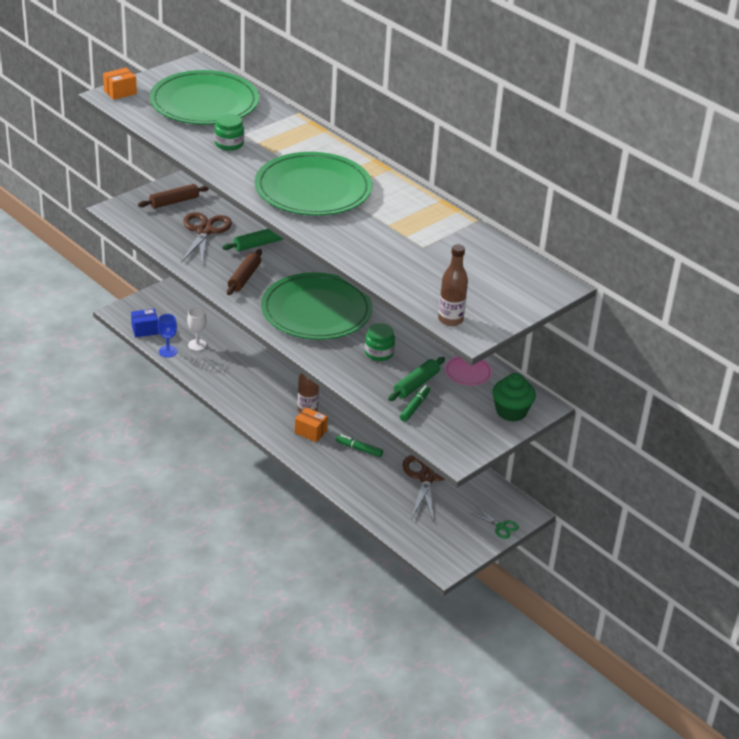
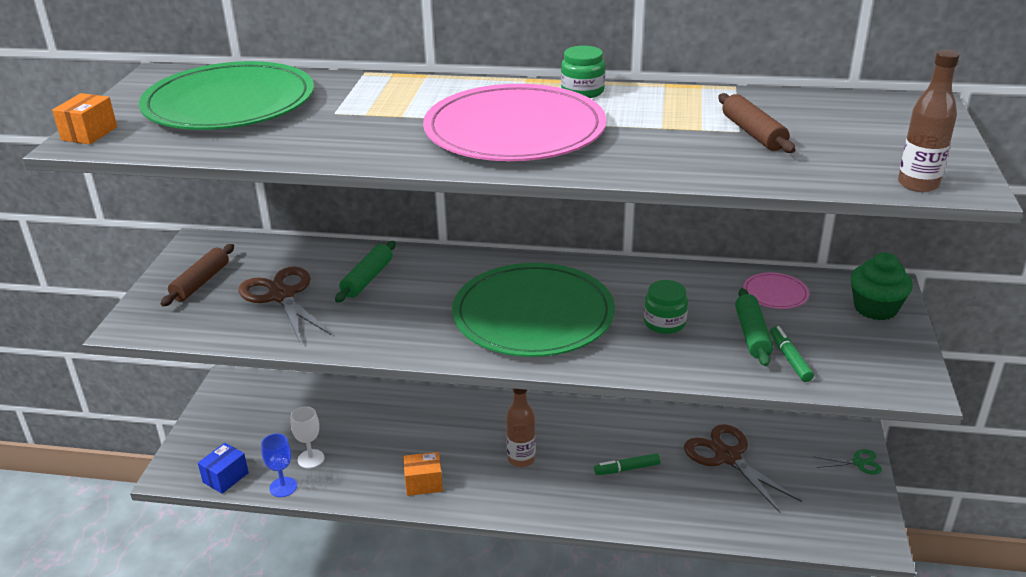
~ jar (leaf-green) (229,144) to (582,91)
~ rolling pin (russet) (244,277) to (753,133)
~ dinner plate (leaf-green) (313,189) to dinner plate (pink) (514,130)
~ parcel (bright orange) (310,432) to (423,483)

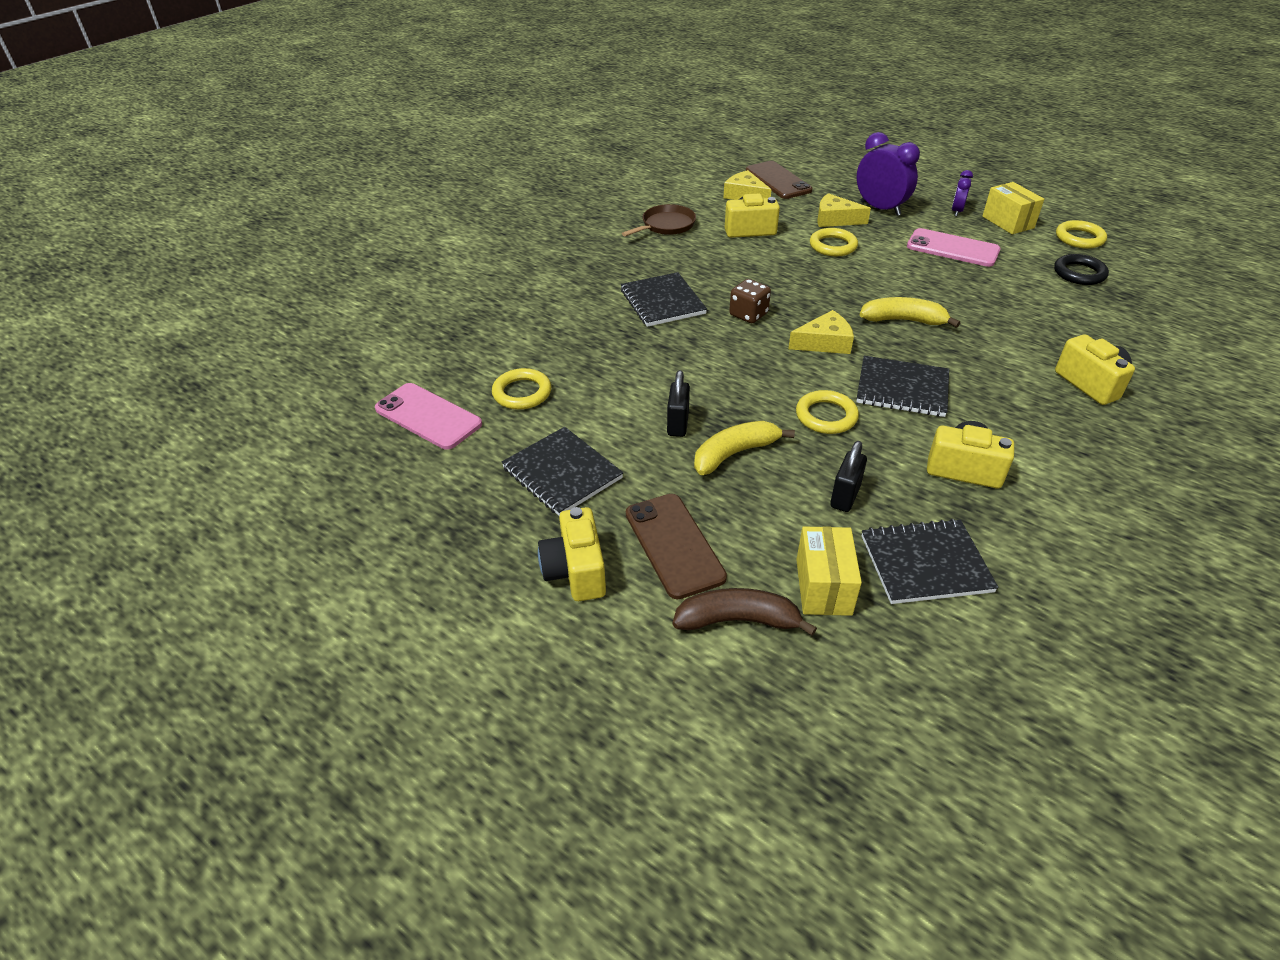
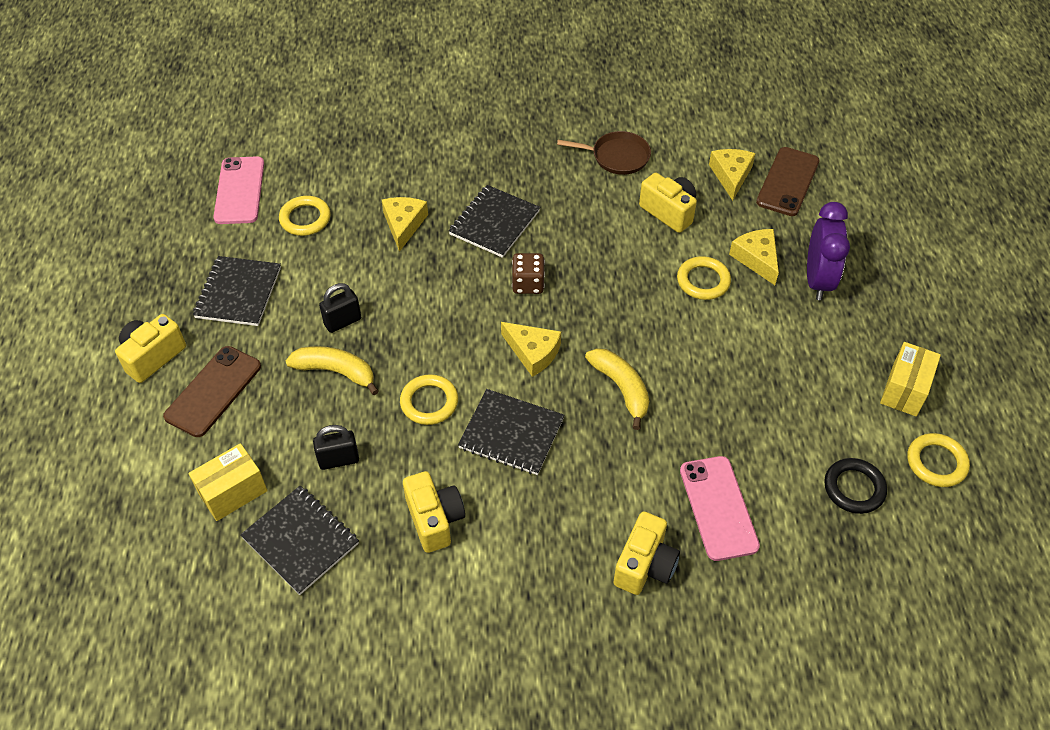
- banana (russet) (738,620)
~ notepad (black) (902,389) = (511,433) 45 degrees counterclockwise
~ phone (pink) (952,248) to (718,508)
- alarm clock (violet) (956,211)
+ cheese wedge (golden) (403,224)

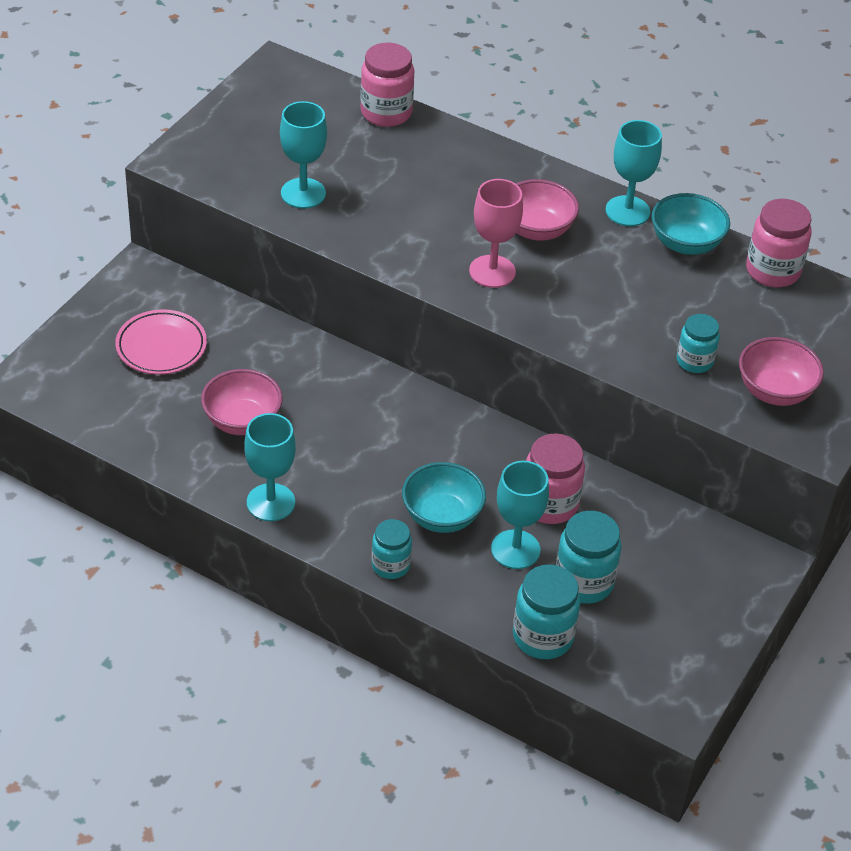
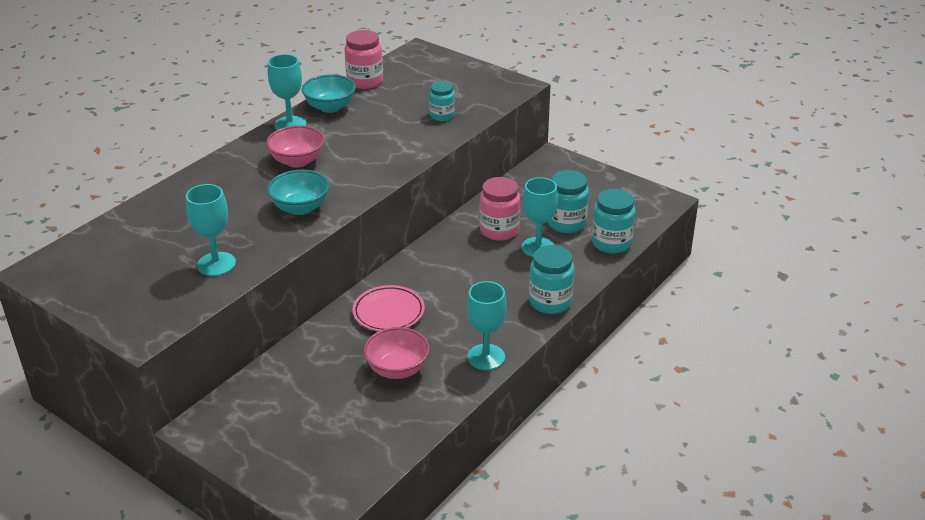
~ dinner plate (pink) (161,346) to (388,312)
- jar (pink) (386,113)
~ jar (turquoise) (390,565) = (550,302) x1.54
~ deep dish (turquoise) (442,516) to (300,208)
- wine glass (pink) (492,271)
- deep dish (pink) (775,391)

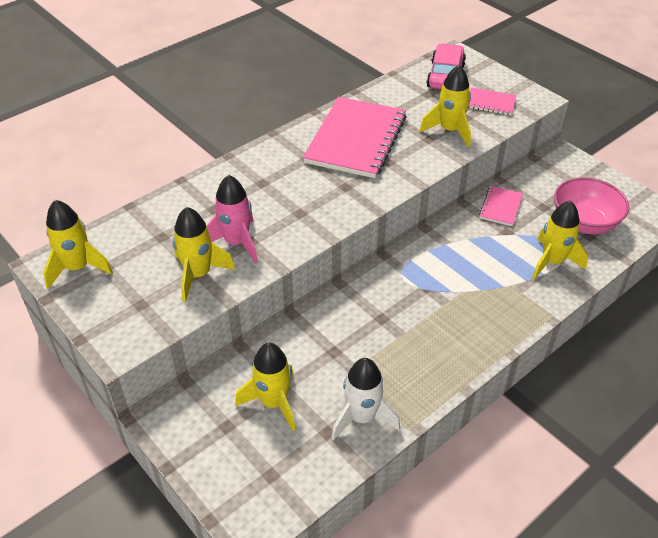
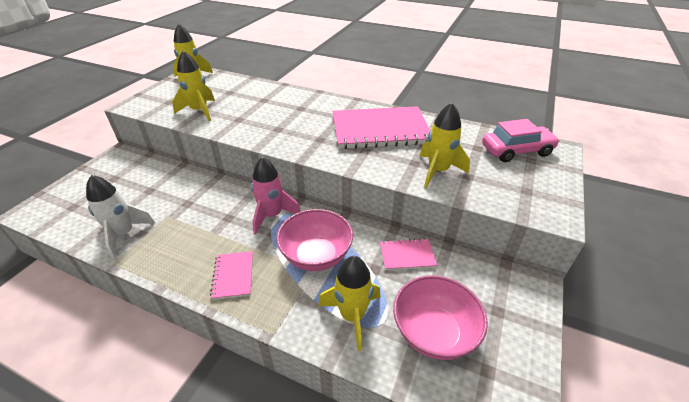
~ spaceship (pink) (236,243) to (272,215)
- spaceship (golden) (273,402)
~ notepad (pink) (490,103) to (233,275)
+ deep dish (pink) (316,256)

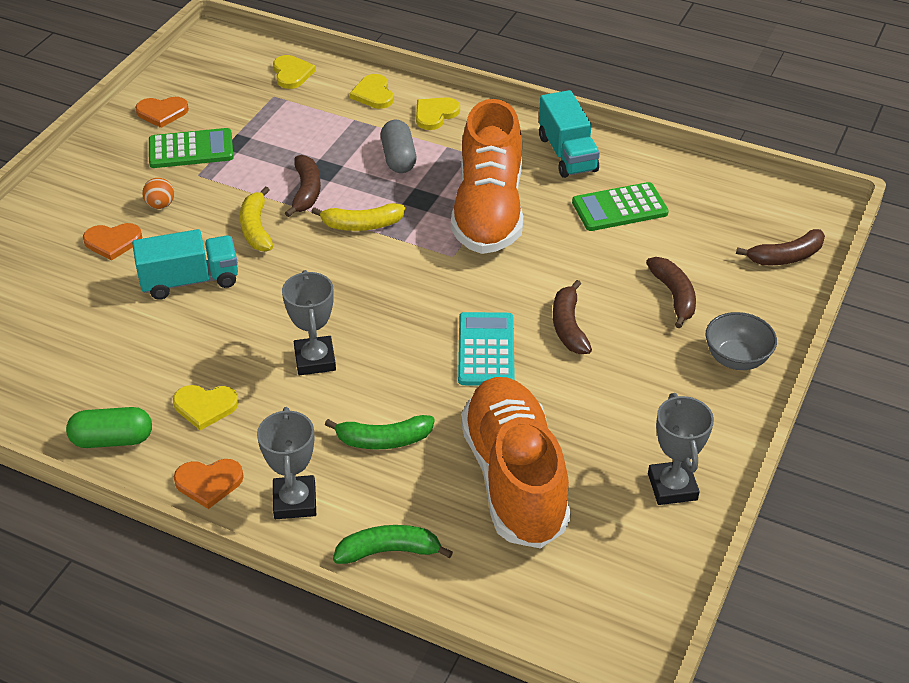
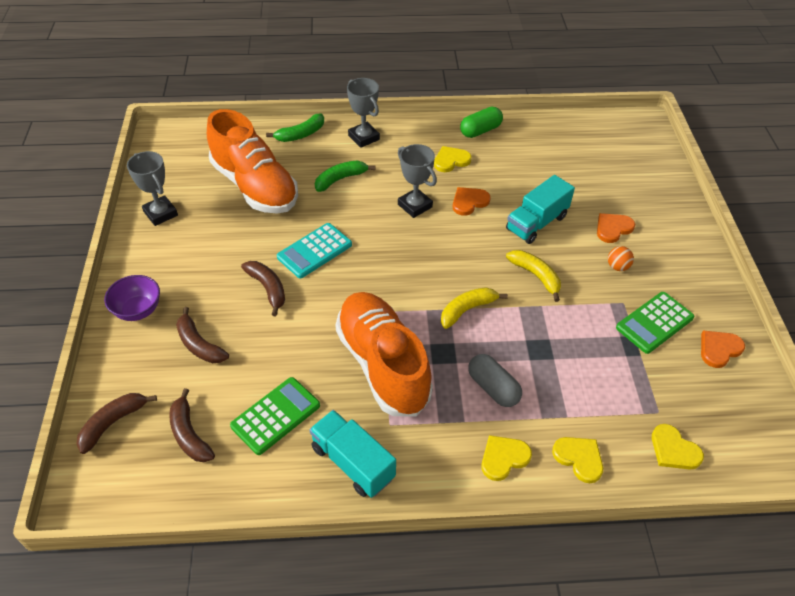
~ heart shape (bright orange) (209,483) to (469,202)
~ banana (russet) (306,191) to (189,434)
~ heart shape (golden) (435,114) = (503,458) 135 degrees counterclockwise
~ adding machine (turquoise) (486,350) = (314,251) 75 degrees clockwise
~ deep dish (ash-grey) (736,359) to deep dish (violet) (138,310)

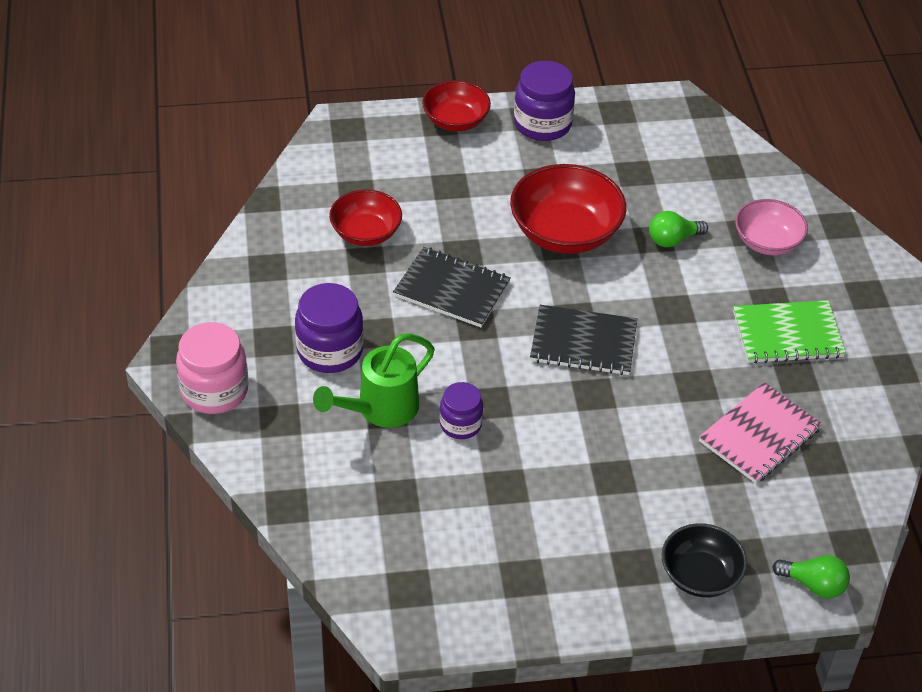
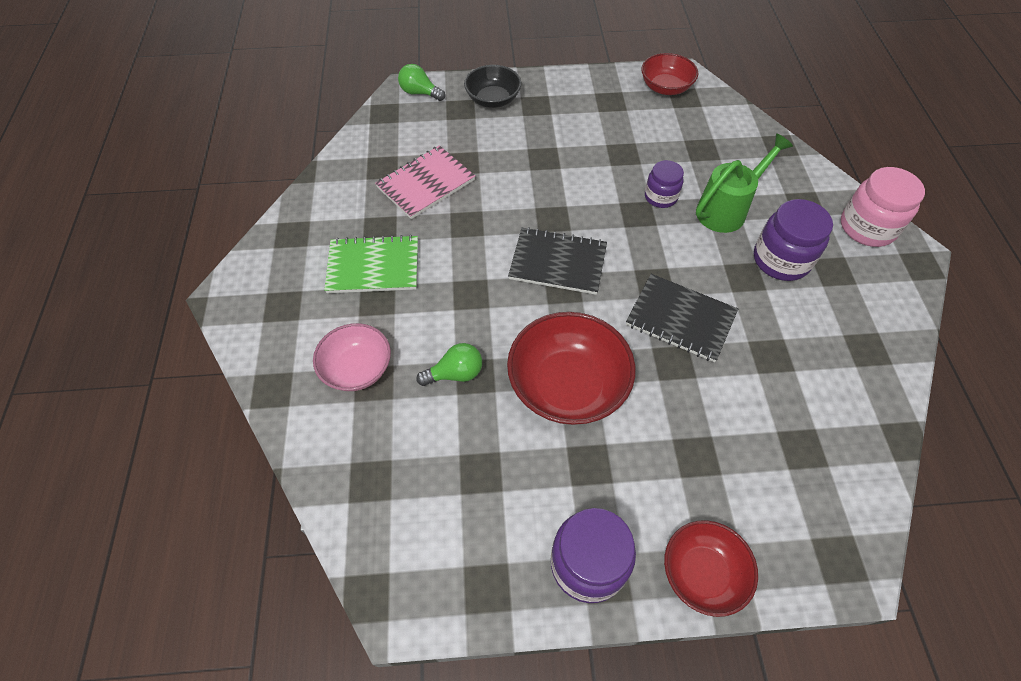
~ deep dish (scarlet) (366,233) to (665,87)

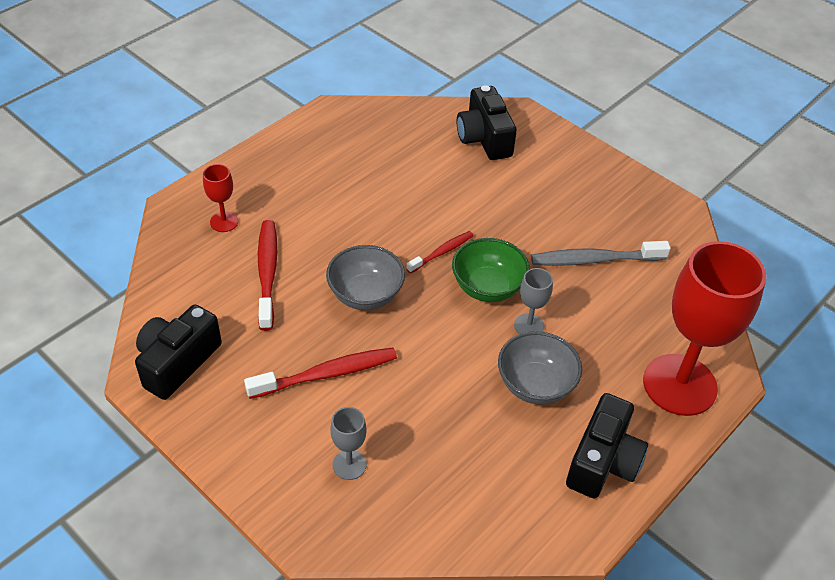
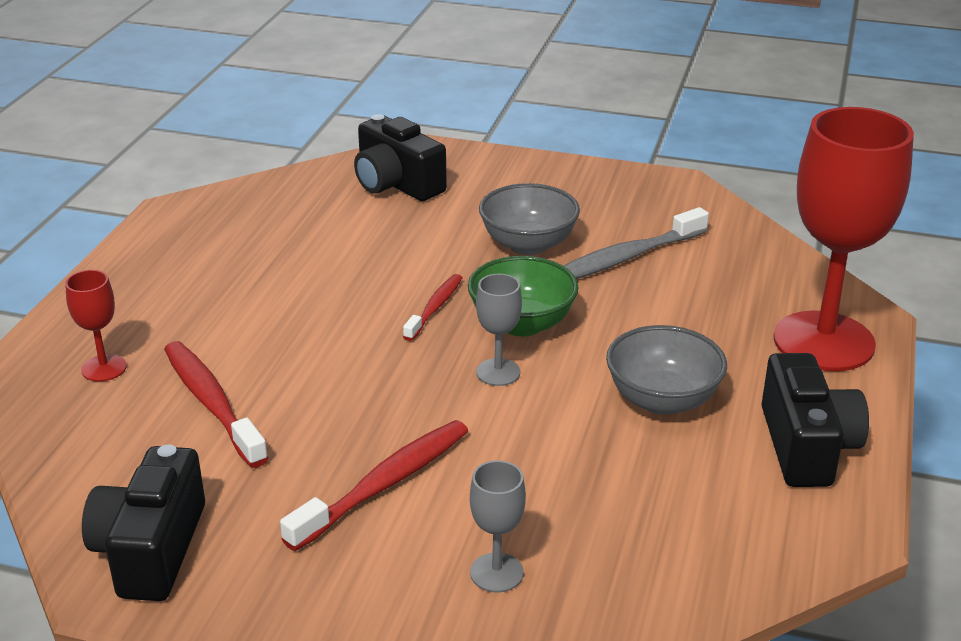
~ deep dish (ash-grey) (365,295) to (528,244)
~ wine glass (ash-grey) (529,326) to (498,372)

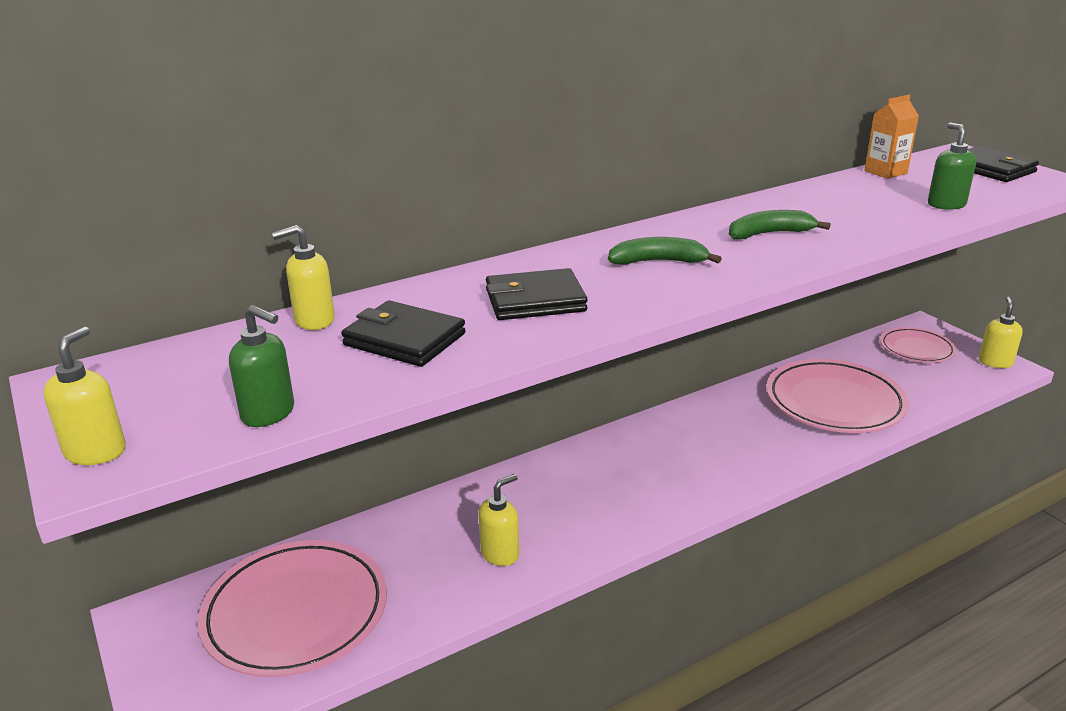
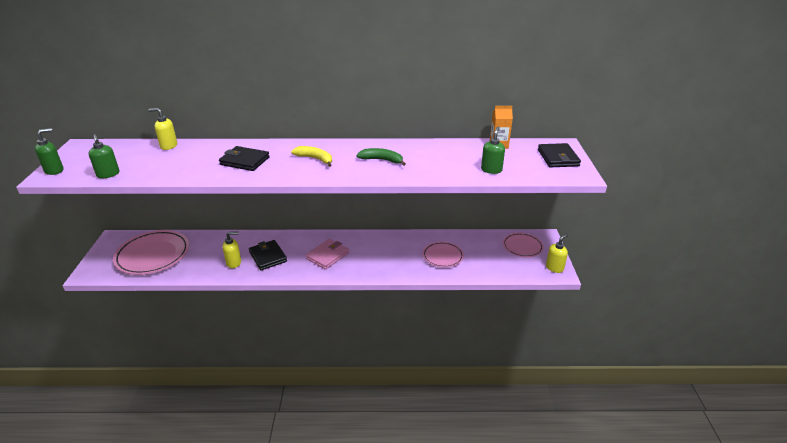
~ soap dispenser (golden) (96,452) to soap dispenser (leaf-green) (54,170)
~ billfold (black) (404,339) to (268,257)
~ banana (leaf-green) (658,261) to banana (golden) (315,159)
~ dinner plate (pink) (834,402) = (443,256) x0.58
+ billfold (pink) (327,256)

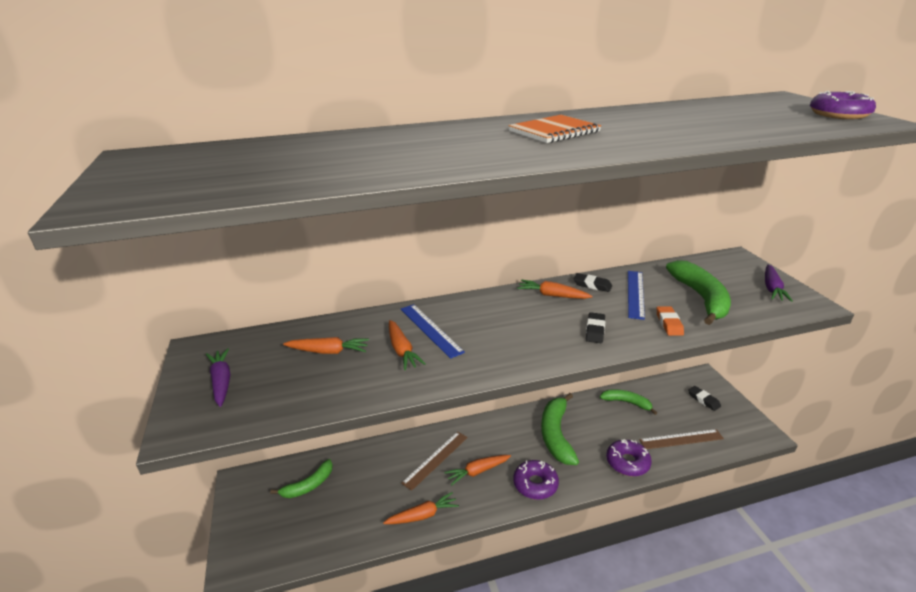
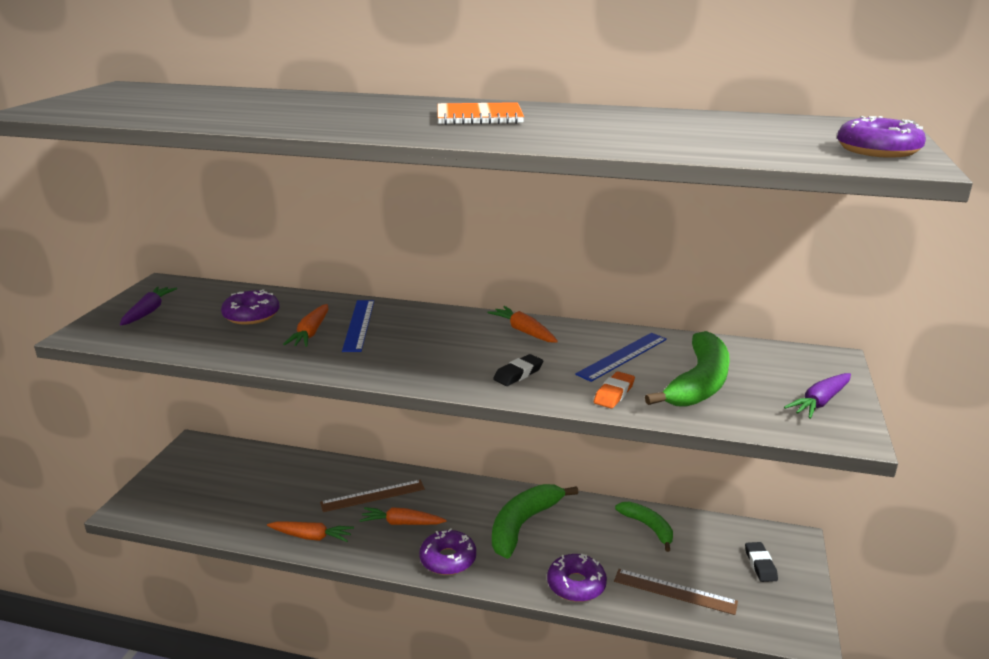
- banana (leaf-green) (309,485)
~ carrot (bright orange) (328,351) to donut (violet) (251,315)
- gum eraser (black) (592,285)

